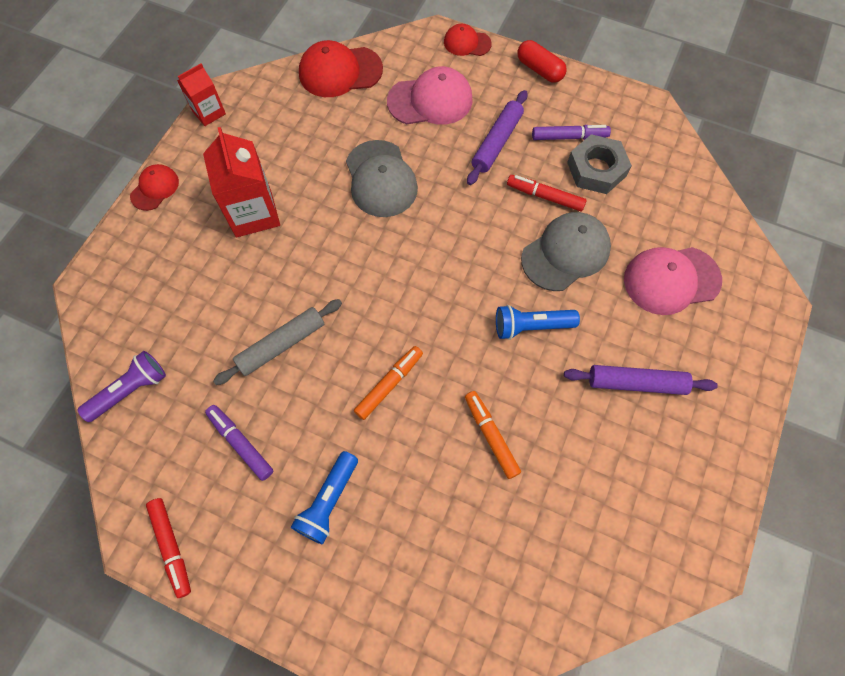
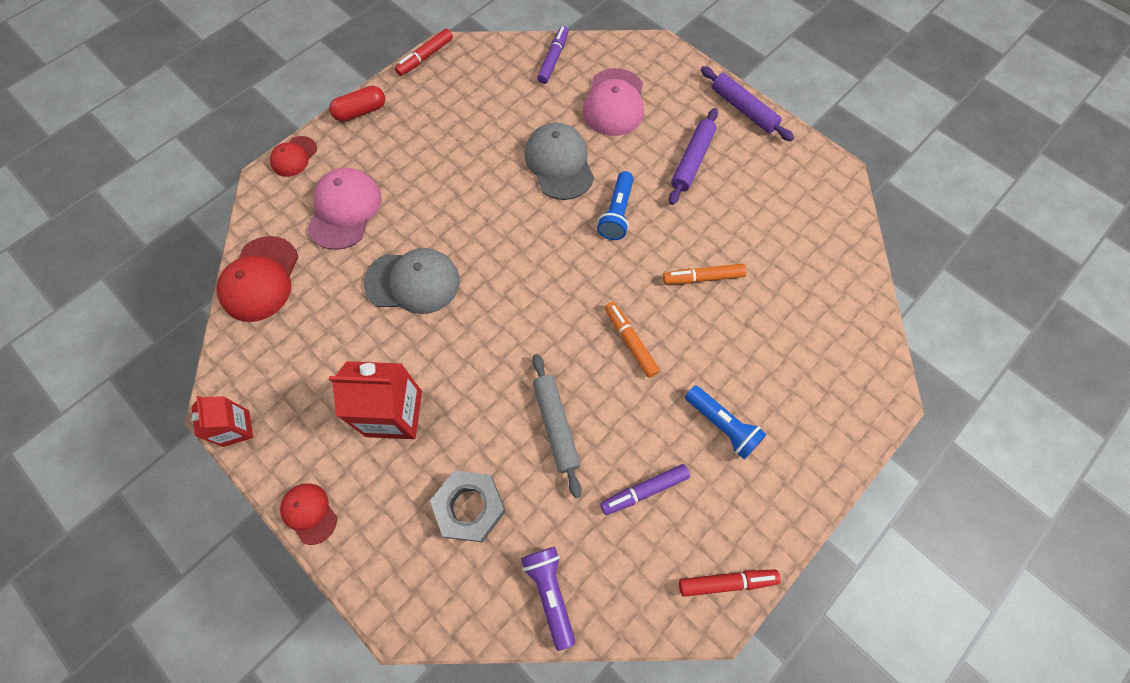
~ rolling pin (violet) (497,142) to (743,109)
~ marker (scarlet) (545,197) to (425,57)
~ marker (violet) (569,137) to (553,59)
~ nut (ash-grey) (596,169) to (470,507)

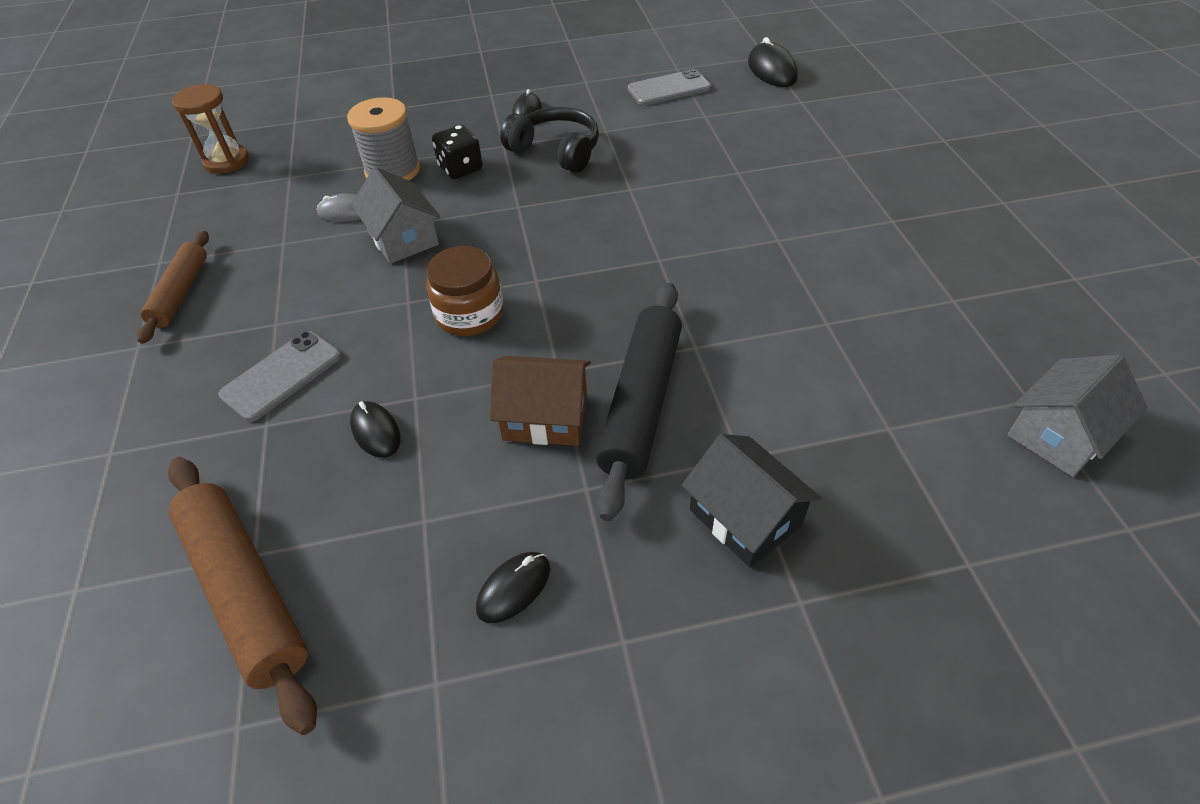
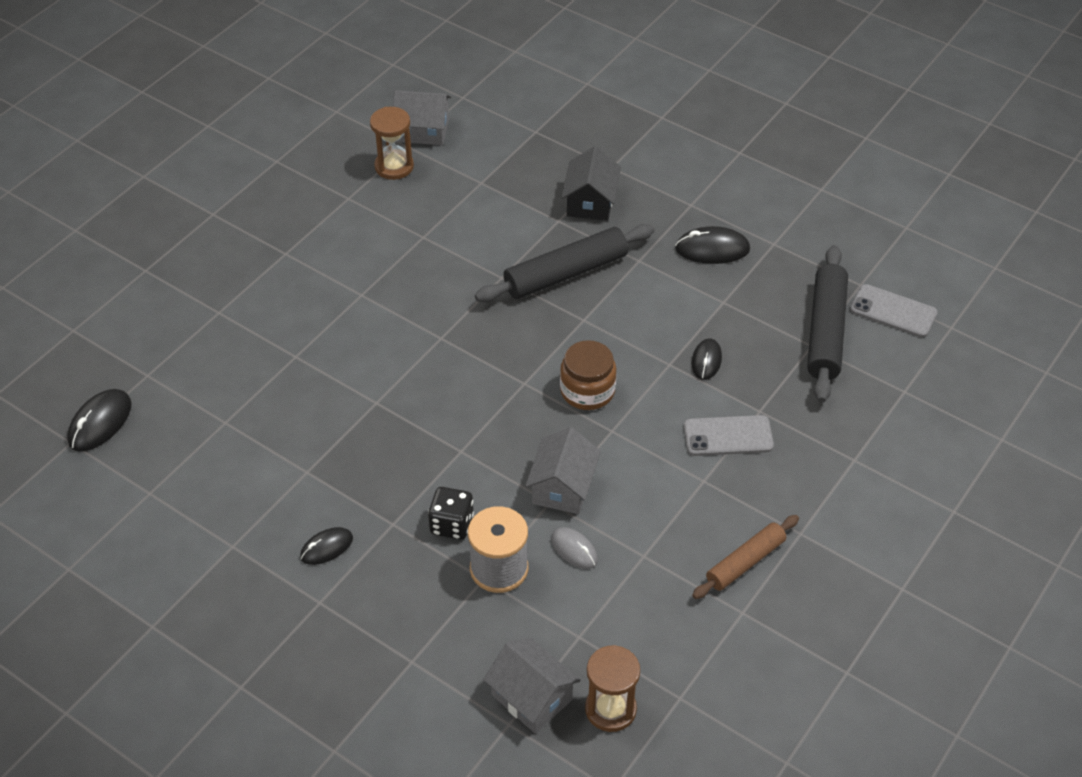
~ rolling pin (russet) (246,591) to rolling pin (black) (825,331)
~ computer mouse (black) (514,588) = (712,249) x1.51
- house (russet) (545,417)
- over-ear headphones (black) (556,151)
~ phone (ash-grey) (669,89) to (893,311)
+ sandglass (russet) (394,166)
+ house (ash-grey) (532,697)

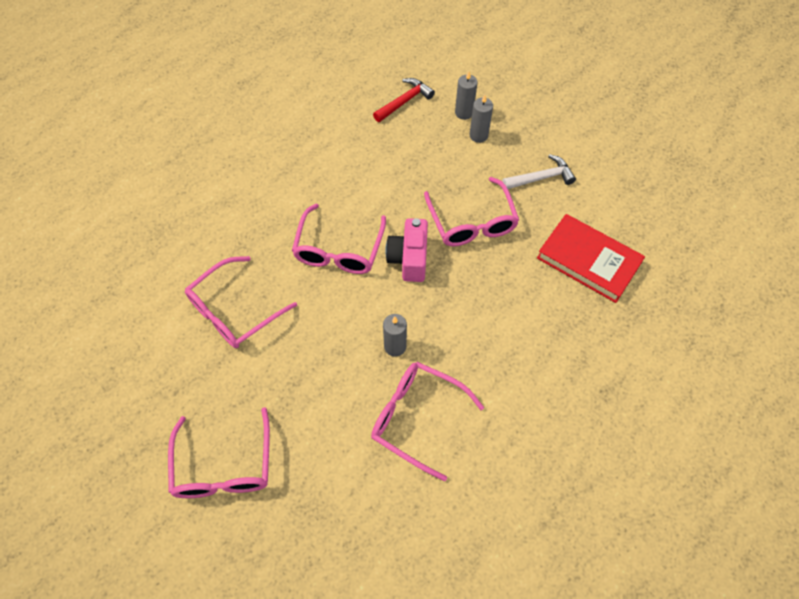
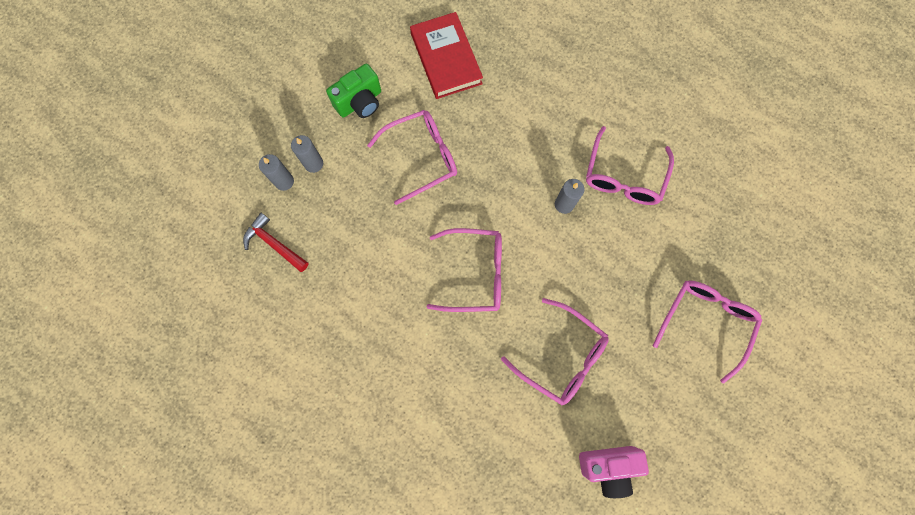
~ spectacles (pink) (224,466) = (705,322) 45 degrees counterclockwise
~ camera (pink) (409,259) to (608,466)
~ claw hammer (pure white) (541,178) to camera (leaf-green) (360,102)
~ book (scarlet) (588,261) = (446,58) 45 degrees counterclockwise

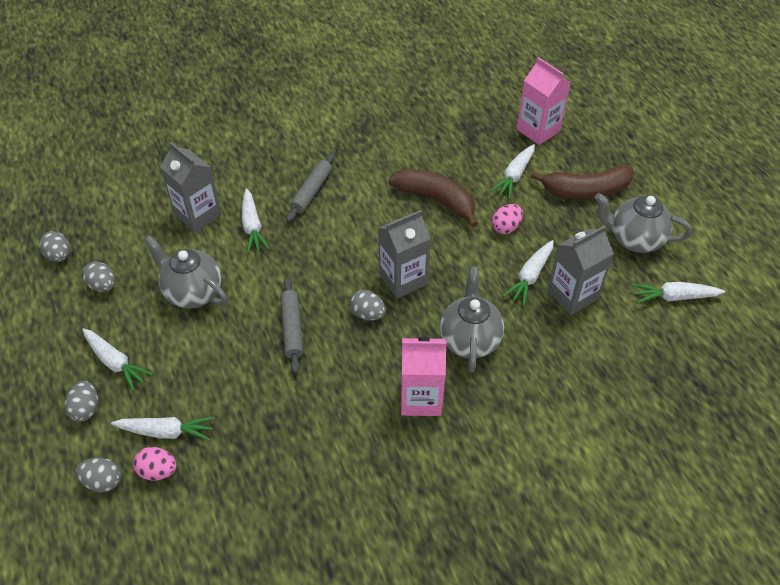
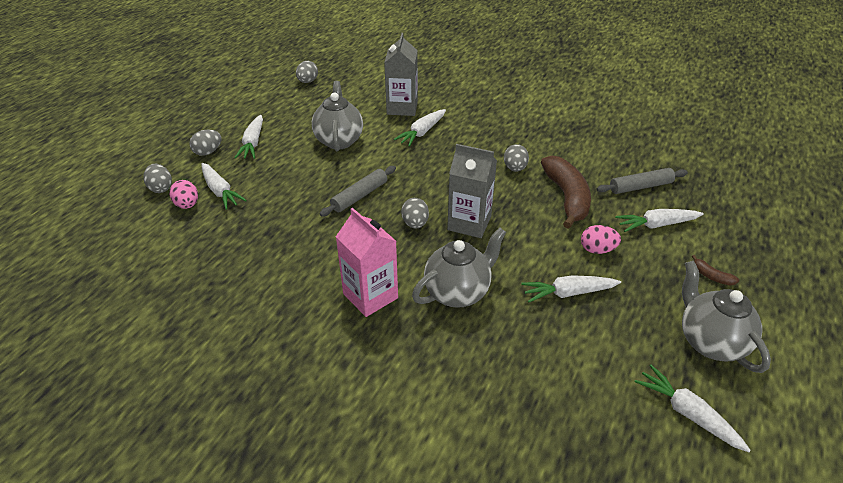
~ egg (ash-grey) (103,285) to (515,168)
~ rolling pin (ash-grey) (311,191) to (640,187)
- milk carton (pink) (538,130)
~ banana (russet) (585,190) = (711,276) x0.41
- milk carton (ash-grey) (572,295)

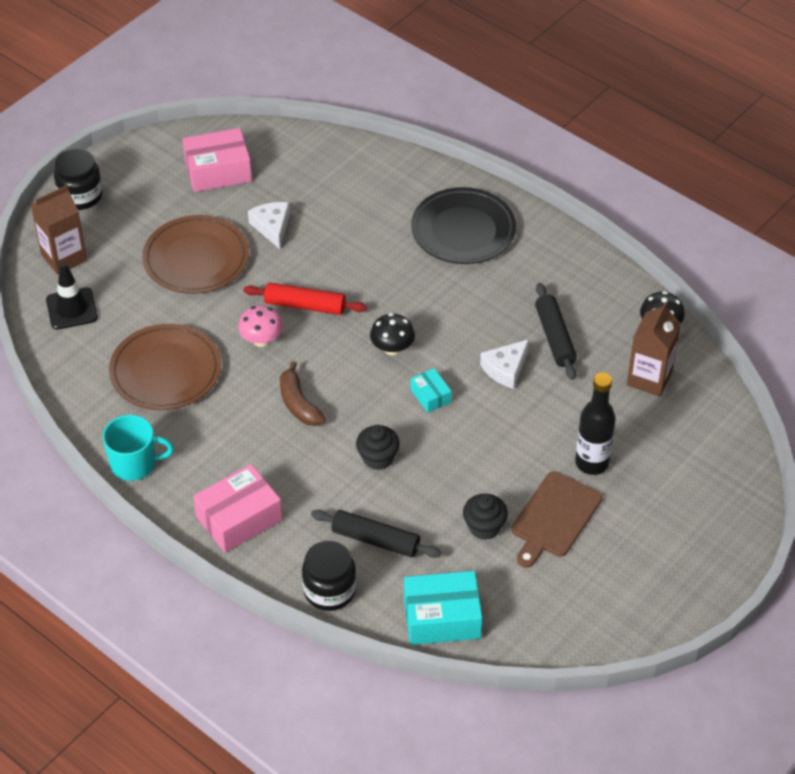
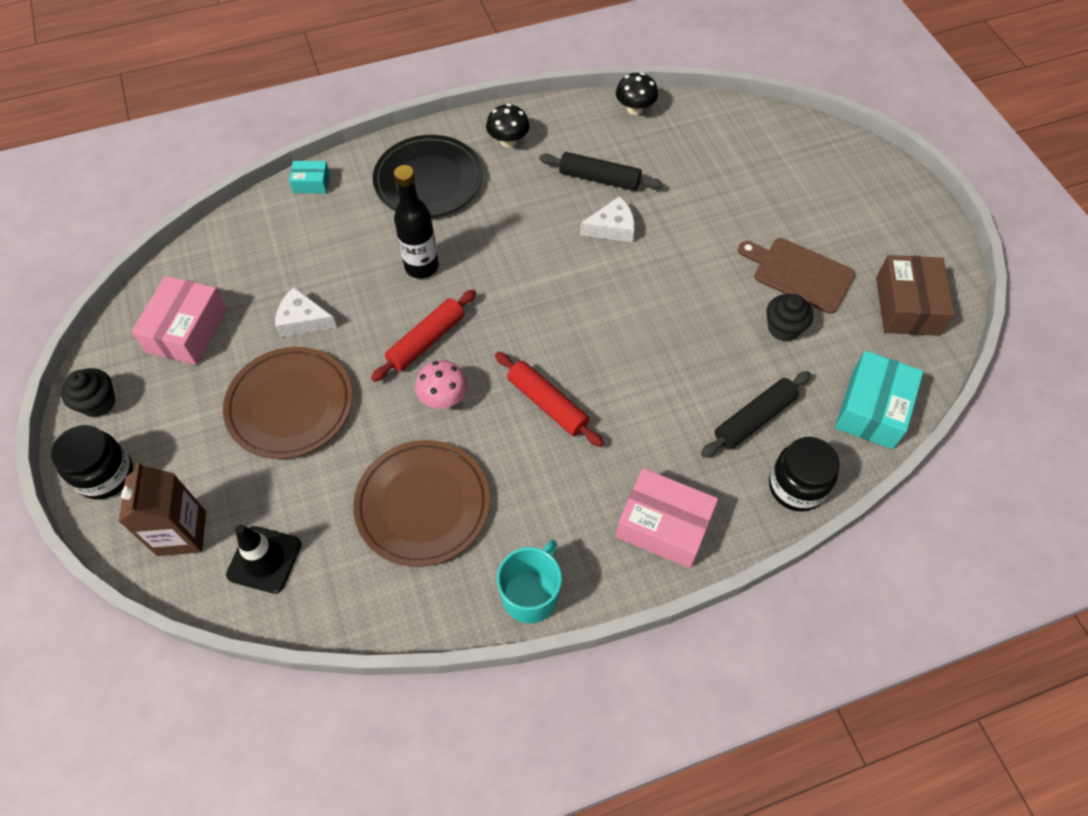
~ parcel (pink) (239,518) = (663,526) 60 degrees counterclockwise
~ banana (russet) (298,403) to rolling pin (scarlet) (547,404)
~ muffin (black) (378,458) to (98,403)
~ fungus (black) (392,348) to (508,141)
~ parcel (turquoise) (430,396) to (311,183)
~ cheese wedge (pure white) (505,369) = (612,228) 90 degrees counterclockwise
~ bread board (russet) (554,517) = (799,274) 150 degrees clockwise
~ drink bottle (black) (592,463) to (421,266)
- milk carton (russet) (649,378)
+ parcel (russet) (907,306)

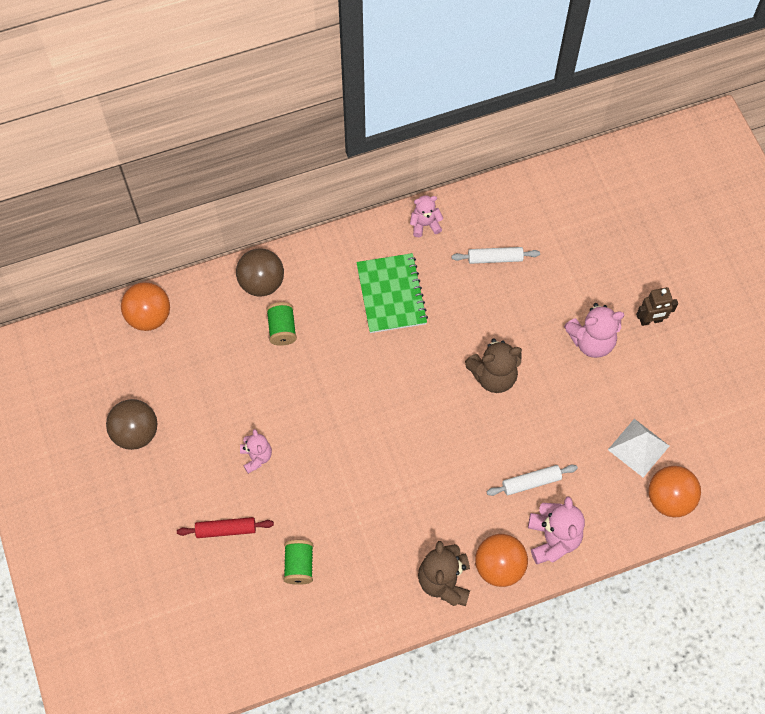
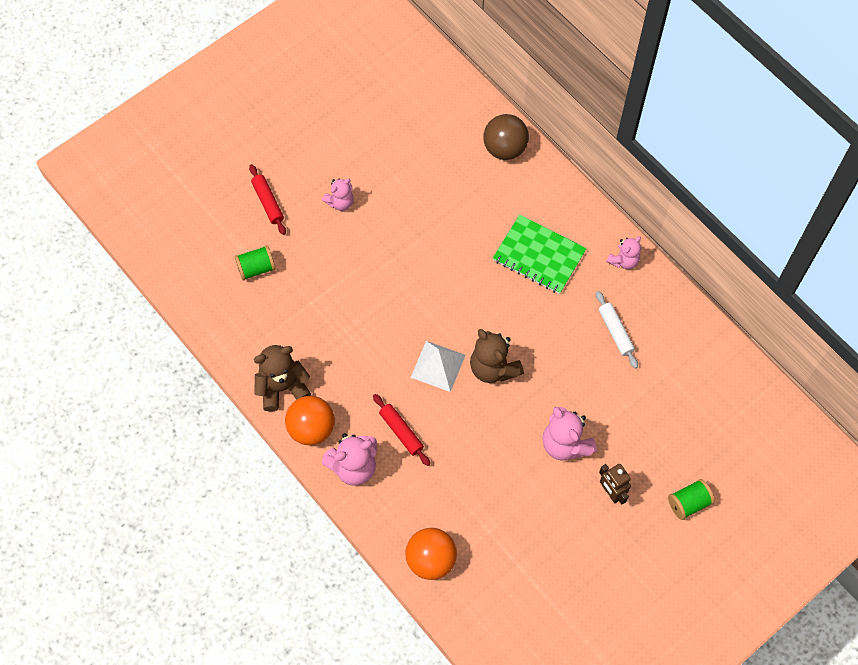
- ball (russet) (136,433)
- ball (bright orange) (149,316)
~ reel of thread (leaf-green) (282,329) to (689,503)
~ notepad (leaf-green) (391,294) = (539,255) 60 degrees clockwise
~ teddy bear (pink) (425,224) = (623,260) 75 degrees clockwise
~ rolling pin (pure white) (531,482) to rolling pin (scarlet) (401,432)
~ solid pyramid (pure white) (638,447) to (438,366)

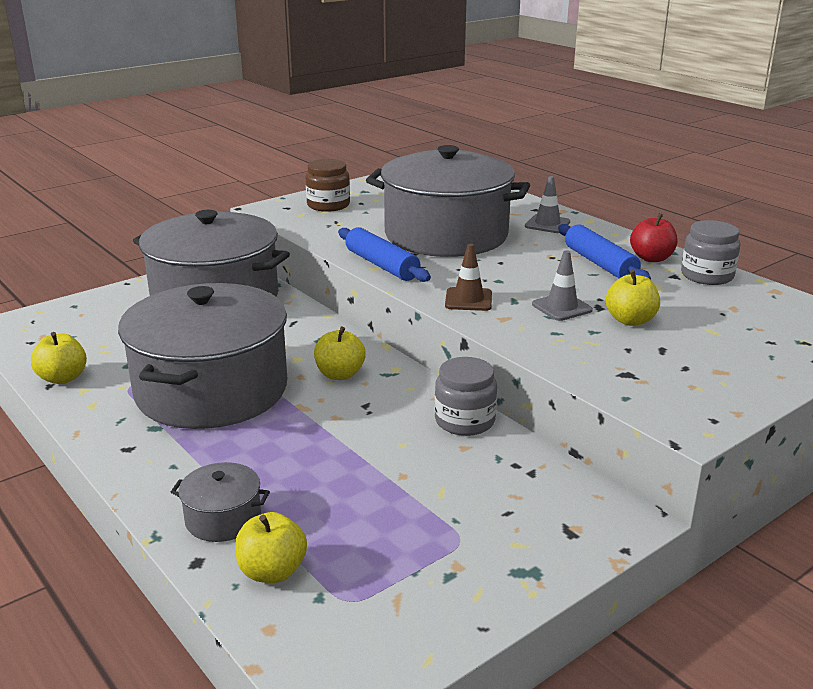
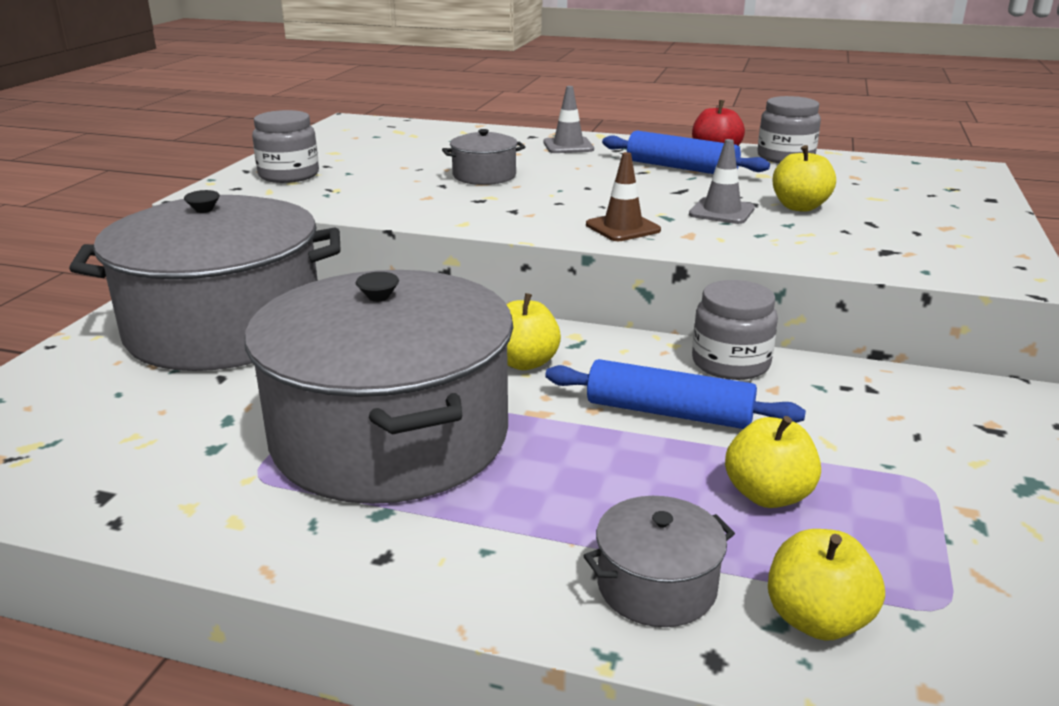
~ toy apple (golden) (63,378) to (768,495)
~ jar (russet) (328,205) to jar (ash-grey) (289,175)
~ rolling pin (cobalt) (382,265) to (669,412)
~ stockpot (ash-grey) (446,235) = (484,176) x0.40

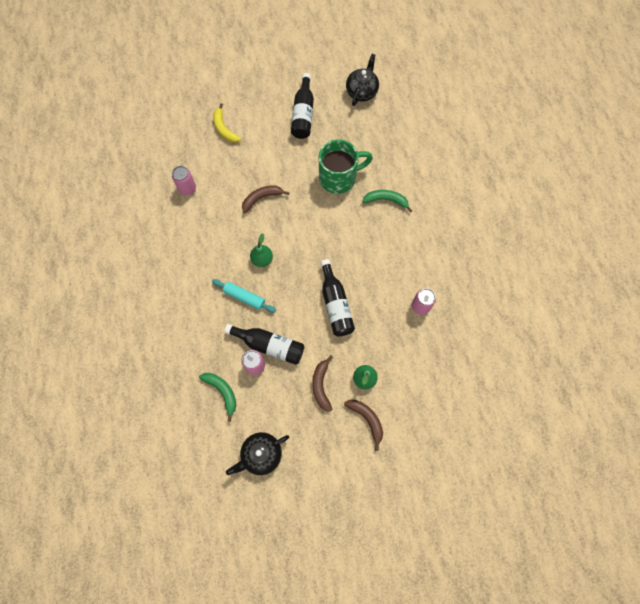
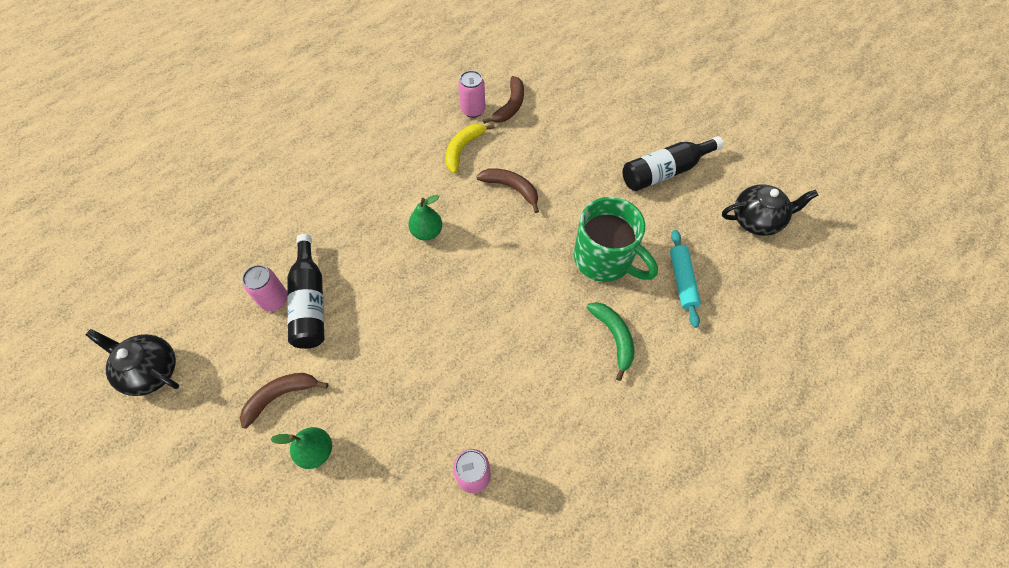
- banana (leaf-green) (222,392)
~ rolling pin (turquoise) (244,297) to (682,281)
~ banana (golden) (224,129) to (463,149)
- drink bottle (black) (335,304)
~ banana (russet) (367,419) to (510,106)

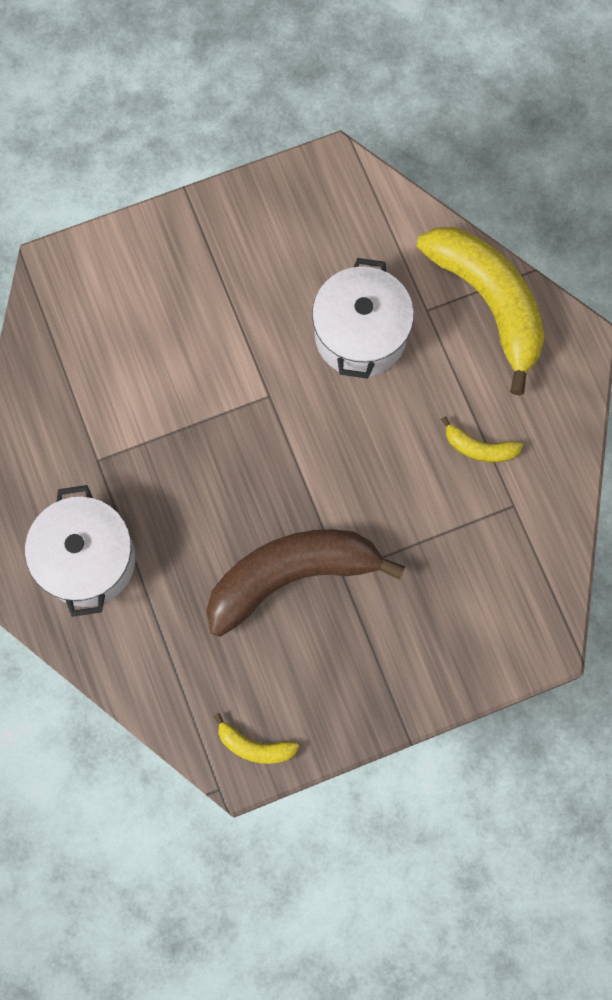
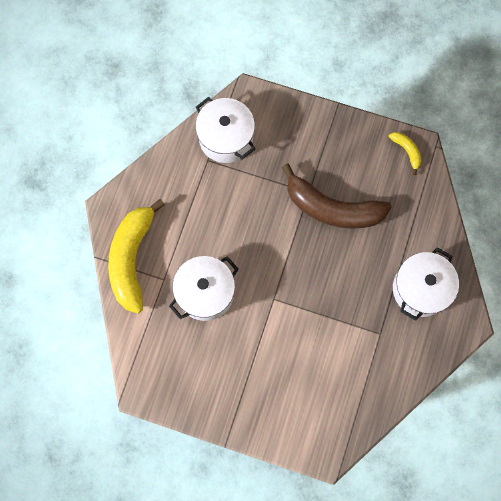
- banana (golden) (479,448)
+ stockpot (pure white) (226,138)

